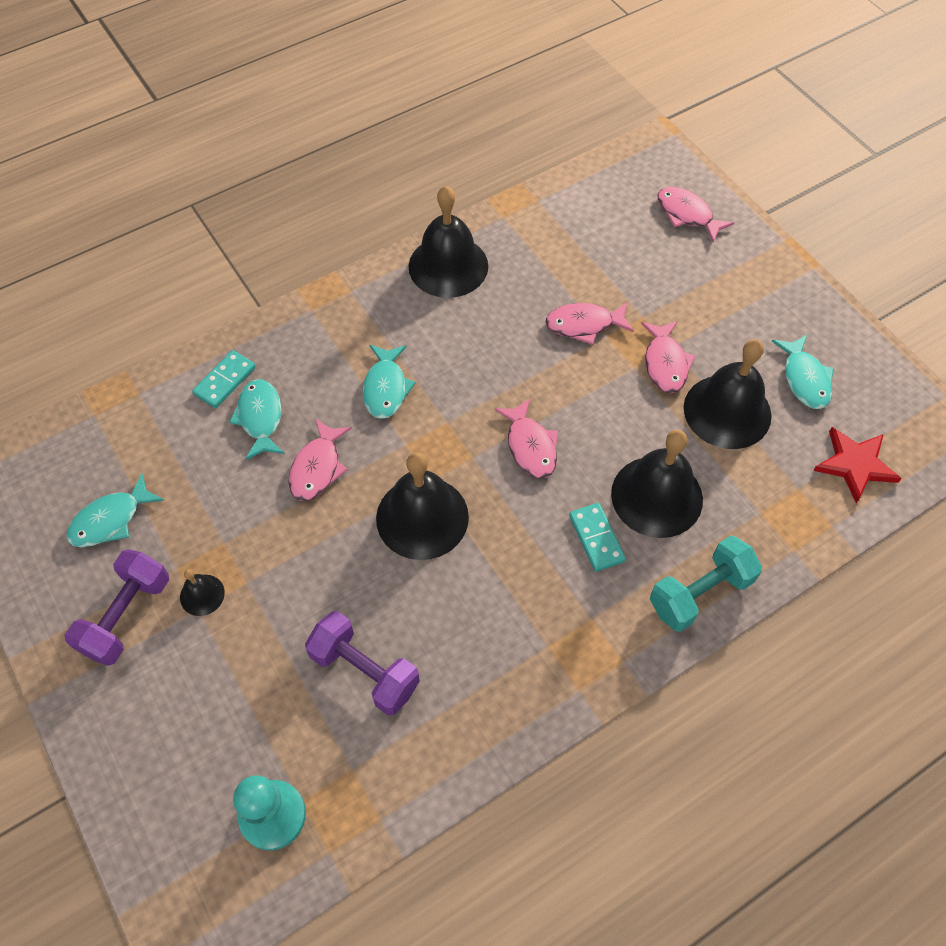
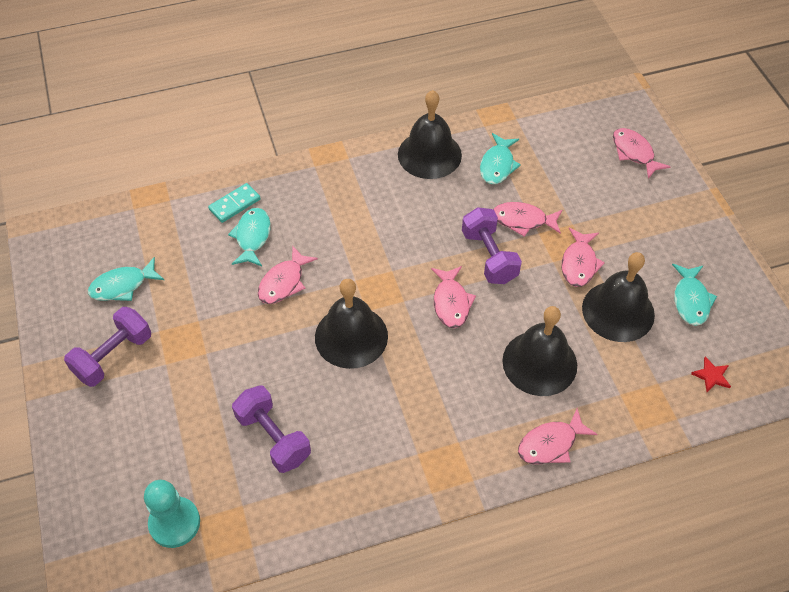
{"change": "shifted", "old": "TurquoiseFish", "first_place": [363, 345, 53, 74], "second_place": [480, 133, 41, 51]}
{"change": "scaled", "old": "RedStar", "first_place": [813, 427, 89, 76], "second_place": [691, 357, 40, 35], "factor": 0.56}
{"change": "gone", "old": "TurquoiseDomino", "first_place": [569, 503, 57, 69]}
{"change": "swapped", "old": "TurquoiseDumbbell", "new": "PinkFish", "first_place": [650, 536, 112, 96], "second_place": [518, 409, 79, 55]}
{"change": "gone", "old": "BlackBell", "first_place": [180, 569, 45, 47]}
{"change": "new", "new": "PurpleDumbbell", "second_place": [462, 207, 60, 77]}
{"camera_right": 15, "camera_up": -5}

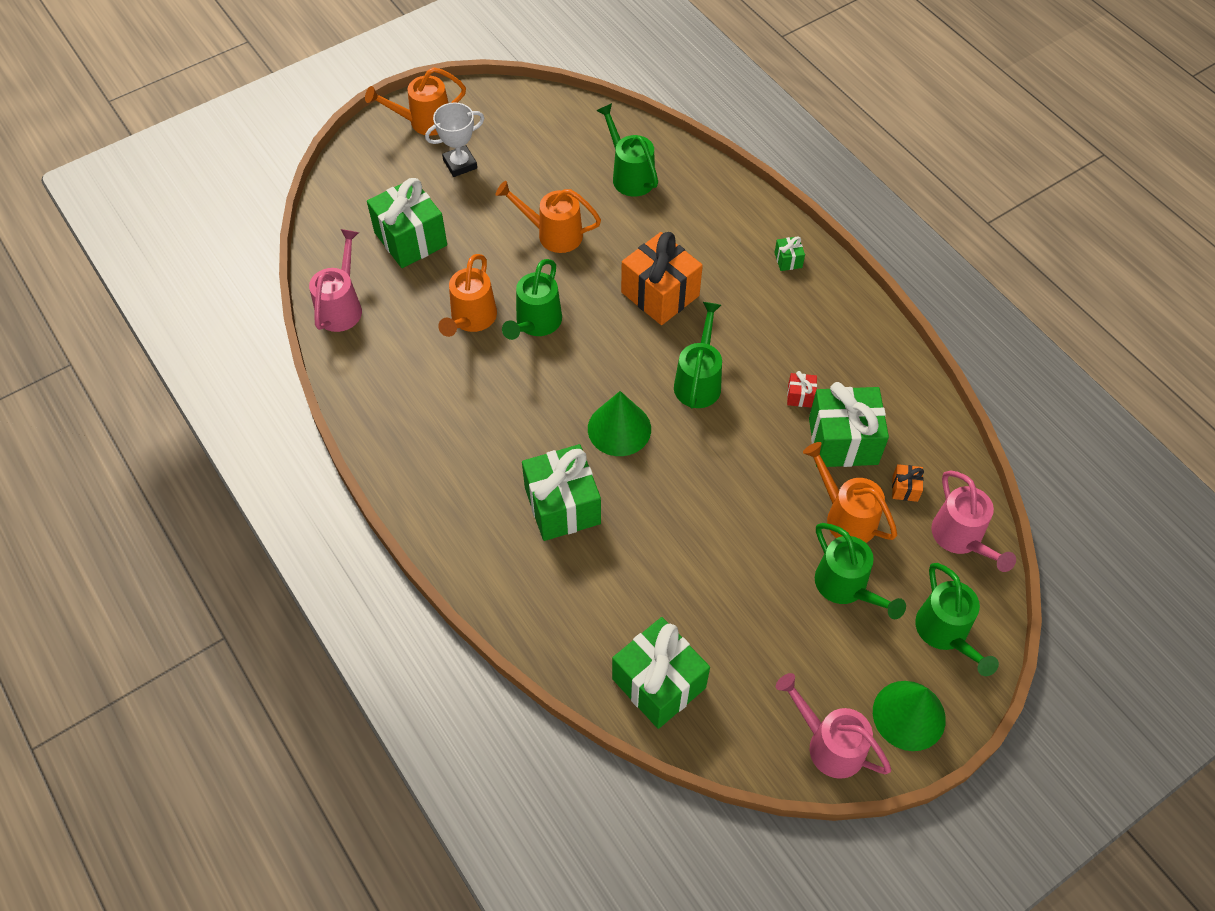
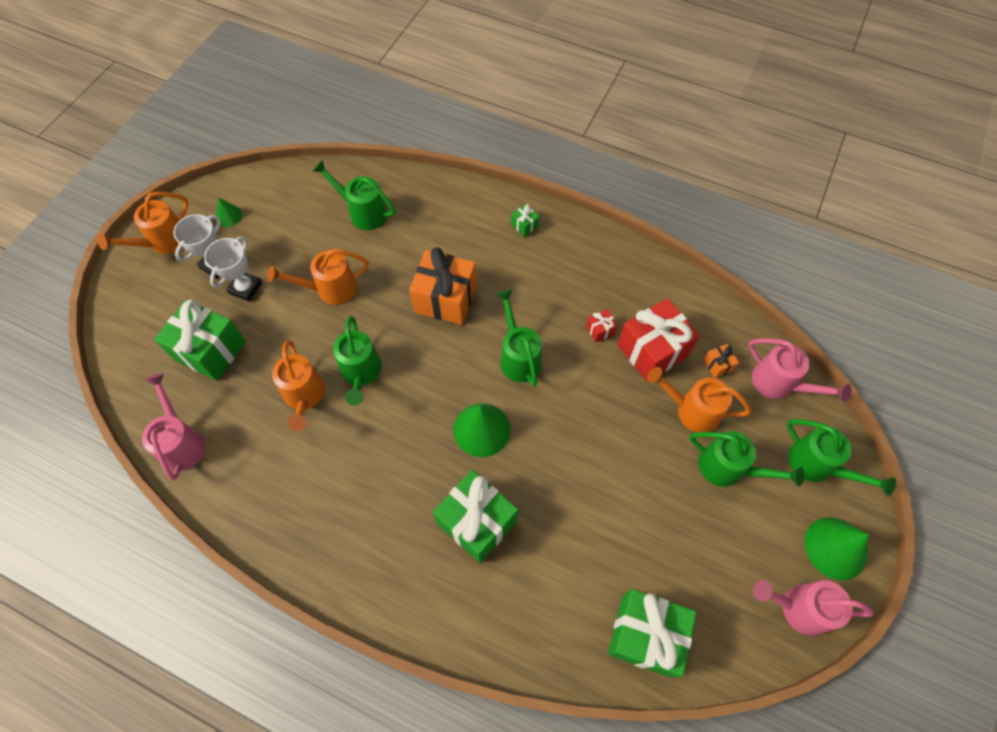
{"change": "repainted", "old": "GreenGift", "new": "RedGift", "first_place": [809, 382, 80, 85], "second_place": [617, 298, 83, 84]}
{"change": "new", "new": "GreenCone", "second_place": [216, 198, 26, 29]}
{"change": "new", "new": "WhiteTrophy", "second_place": [204, 236, 58, 66]}
{"camera_right": -30, "camera_up": 5}

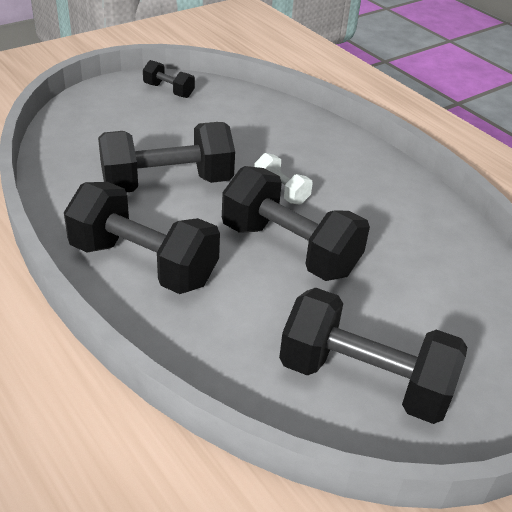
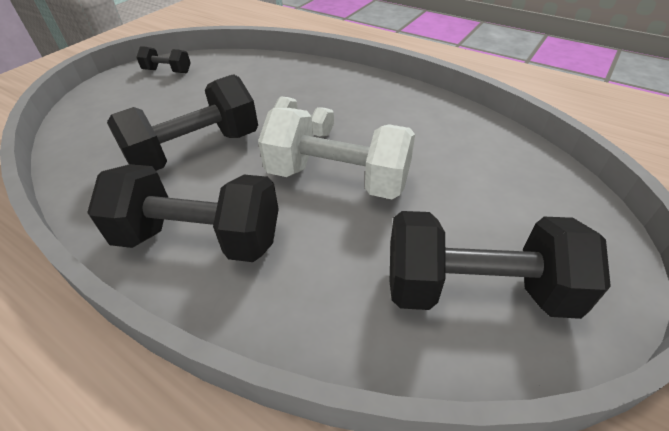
{"change": "repainted", "old": "BlackDumbbell", "new": "WhiteDumbbell", "first_place": [222, 166, 148, 115], "second_place": [258, 108, 157, 91]}
{"camera_right": -15, "camera_up": 5}

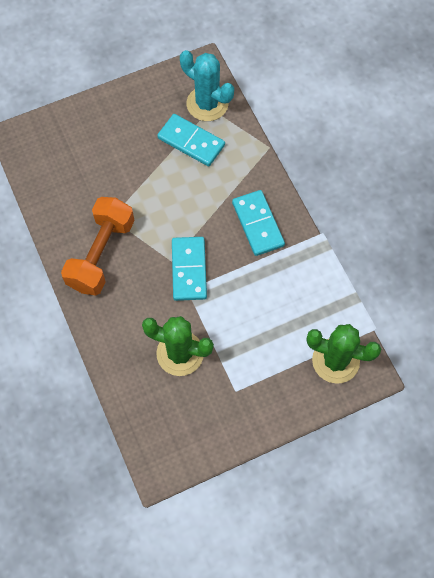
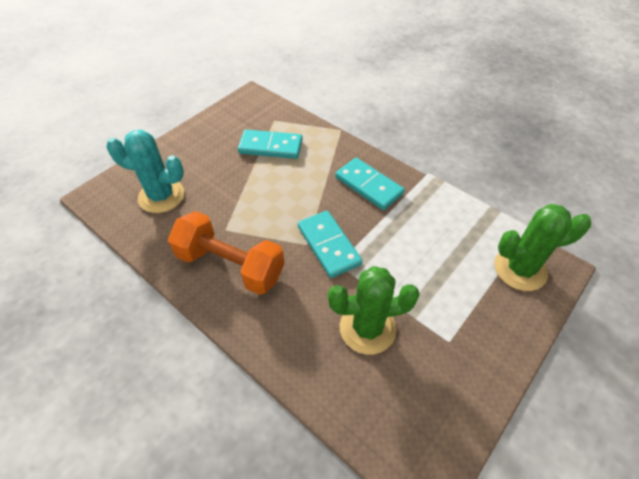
{"change": "shifted", "old": "TurquoiseCactus", "first_place": [180, 50, 54, 71], "second_place": [106, 129, 78, 84]}
{"change": "rotated", "old": "OrangeDumbbell", "first_place": [61, 197, 74, 99], "second_place": [168, 211, 117, 84], "degrees": -60}
{"camera_right": -25, "camera_up": -15}

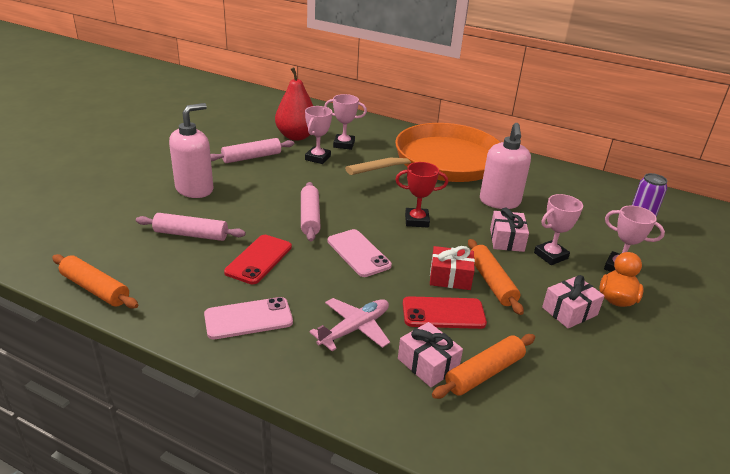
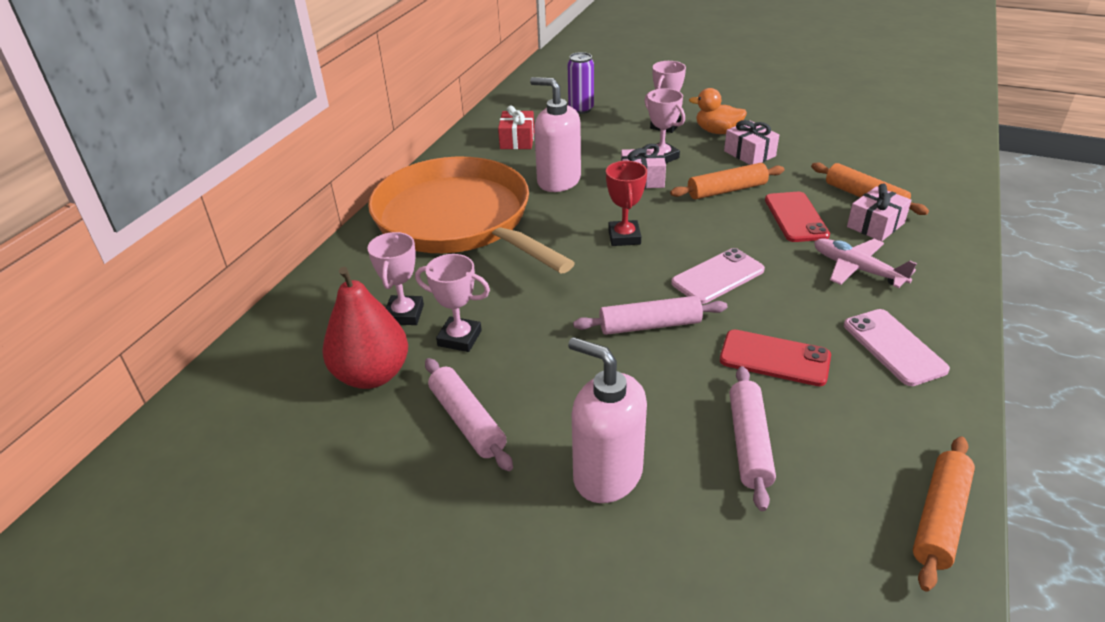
{"change": "rotated", "old": "PinkSoapDispenser", "first_place": [480, 123, 51, 86], "second_place": [530, 77, 51, 115], "degrees": -150}
{"change": "shifted", "old": "RedGift", "first_place": [430, 246, 45, 44], "second_place": [498, 106, 36, 43]}
{"camera_right": -90, "camera_up": 5}

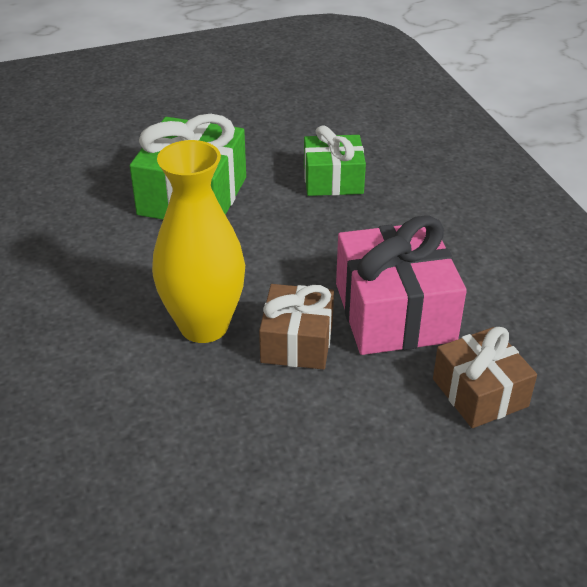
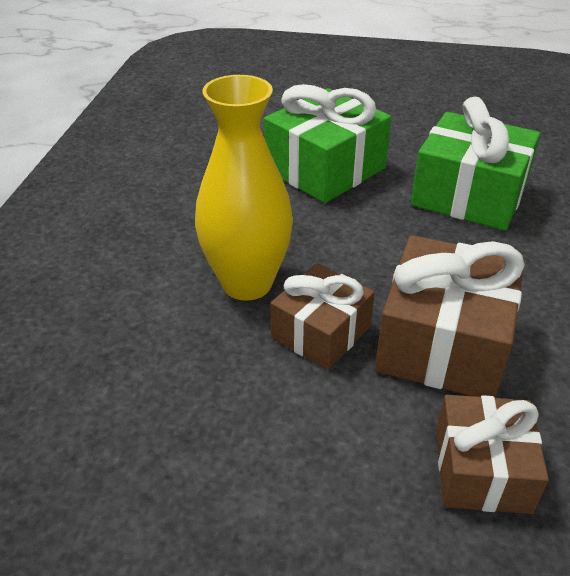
{"change": "scaled", "old": "GreenGift", "first_place": [304, 125, 62, 71], "second_place": [411, 97, 130, 134], "factor": 1.59}
{"change": "repainted", "old": "PinkGift", "new": "BrownGift", "first_place": [336, 215, 131, 140], "second_place": [375, 235, 150, 163]}
{"camera_right": 30, "camera_up": 0}

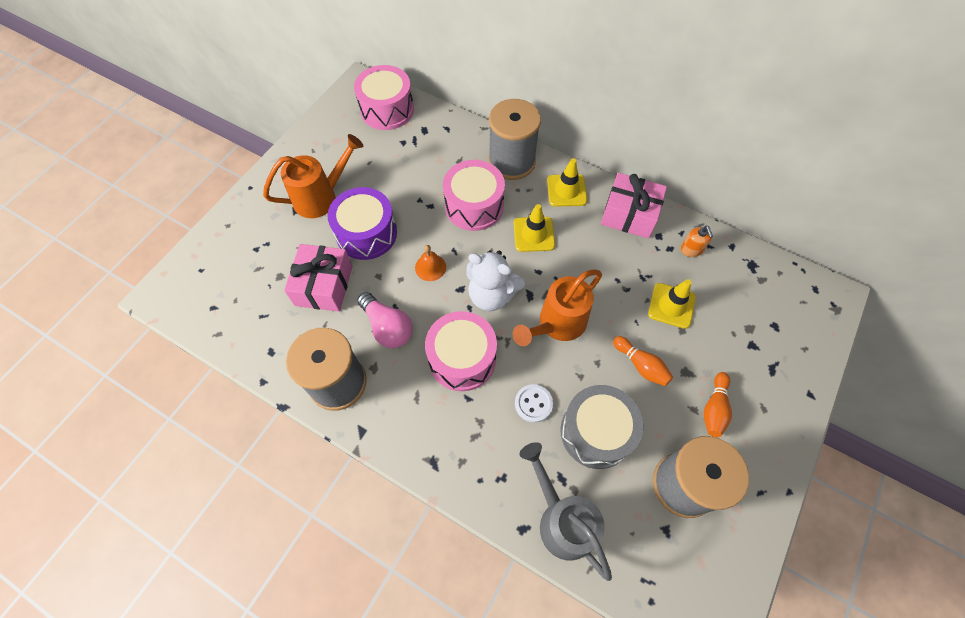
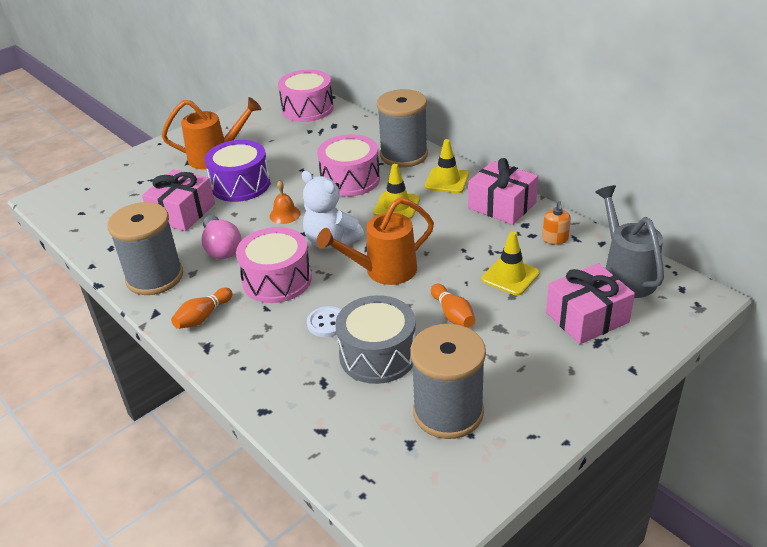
{"change": "shifted", "old": "OrangeBowlingPin", "first_place": [703, 372, 29, 65], "second_place": [171, 288, 61, 41]}
{"change": "shifted", "old": "GreyWateringCan", "first_place": [519, 442, 93, 139], "second_place": [595, 185, 69, 113]}
{"change": "new", "new": "PinkGift", "second_place": [546, 263, 89, 81]}
{"camera_right": 20, "camera_up": -25}

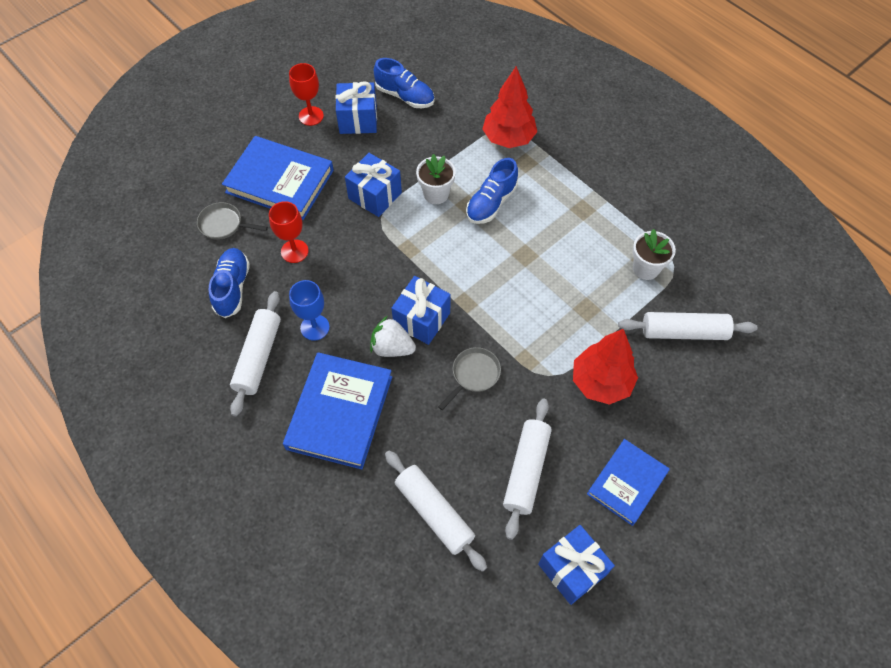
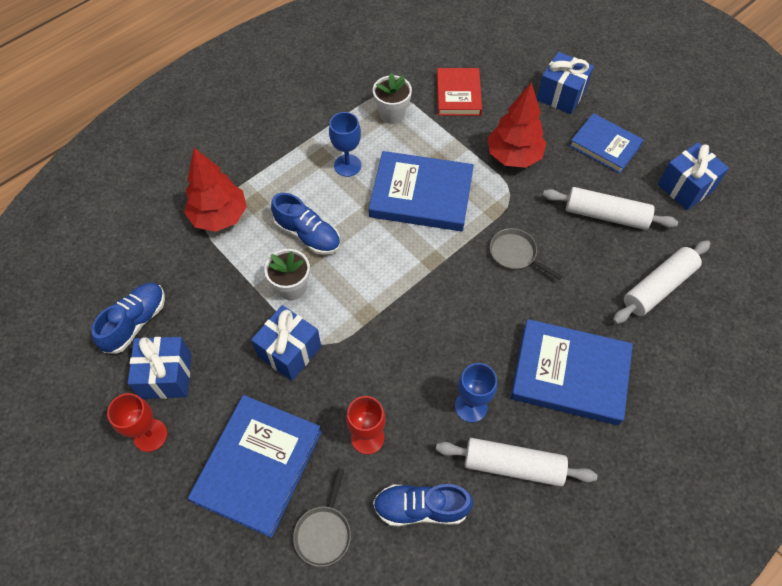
{"change": "shifted", "old": "BlueGift", "first_place": [391, 276, 60, 69], "second_place": [537, 52, 57, 62]}
{"change": "swapped", "old": "WhiteRollingPin", "new": "RedBook", "first_place": [618, 312, 140, 28], "second_place": [437, 68, 45, 48]}
{"change": "gone", "old": "WhiteStrawberry", "first_place": [370, 316, 46, 41]}
{"change": "new", "new": "BlueGoblet", "second_place": [329, 112, 32, 65]}
{"change": "new", "new": "BlueBook", "second_place": [369, 151, 105, 80]}
{"camera_right": -90, "camera_up": 0}

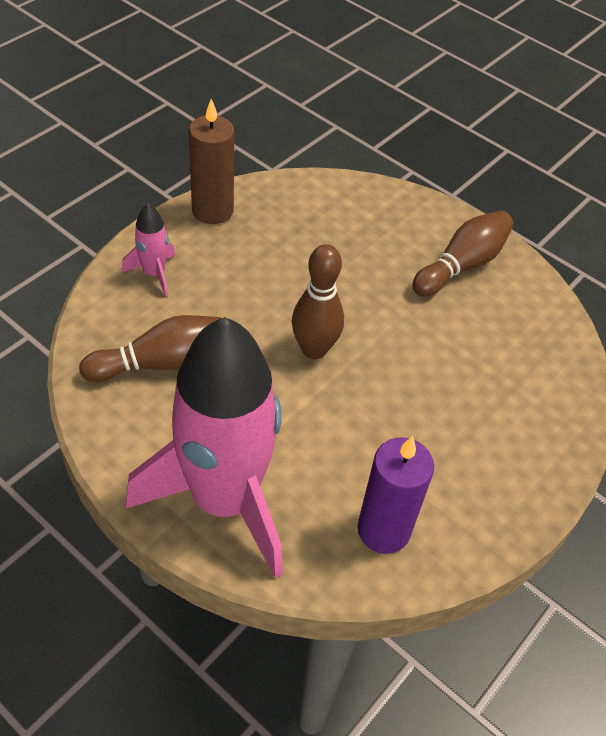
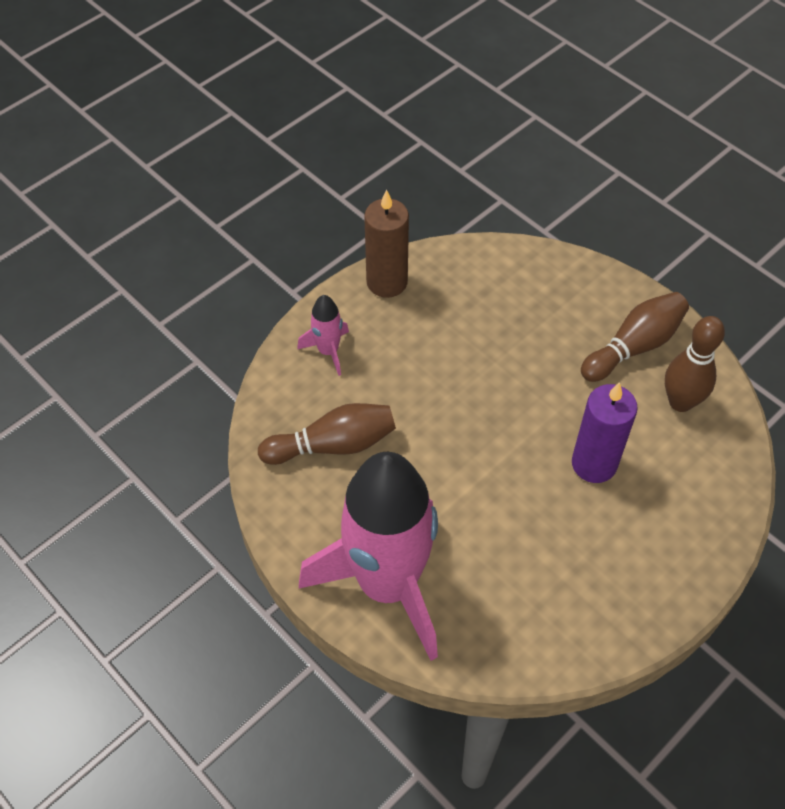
{"change": "shifted", "old": "BrownBowlingPin", "first_place": [292, 244, 52, 115], "second_place": [665, 316, 60, 96]}
{"change": "shifted", "old": "PurpleCandle", "first_place": [357, 436, 77, 118], "second_place": [572, 382, 66, 101]}
{"camera_right": 10, "camera_up": 5}

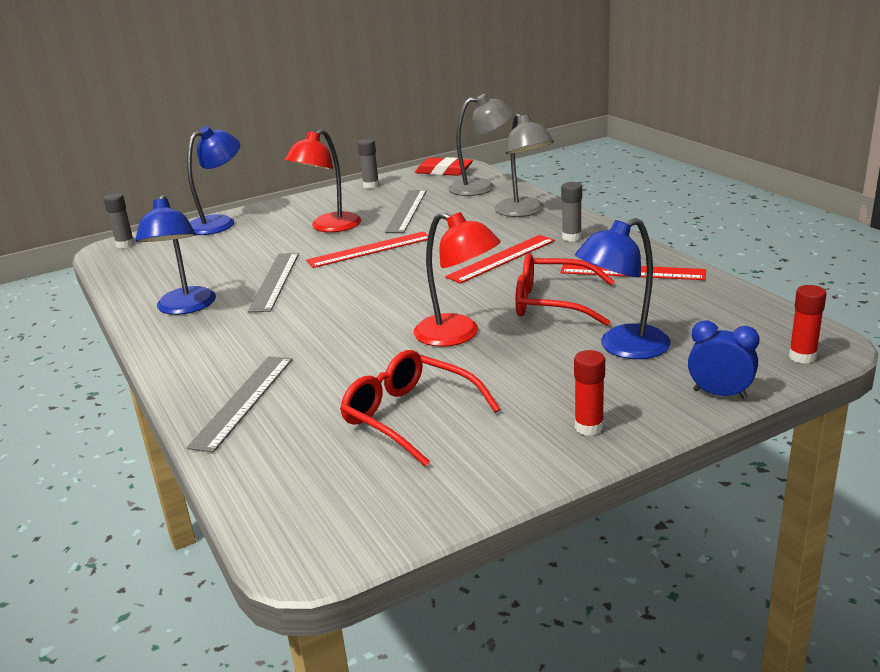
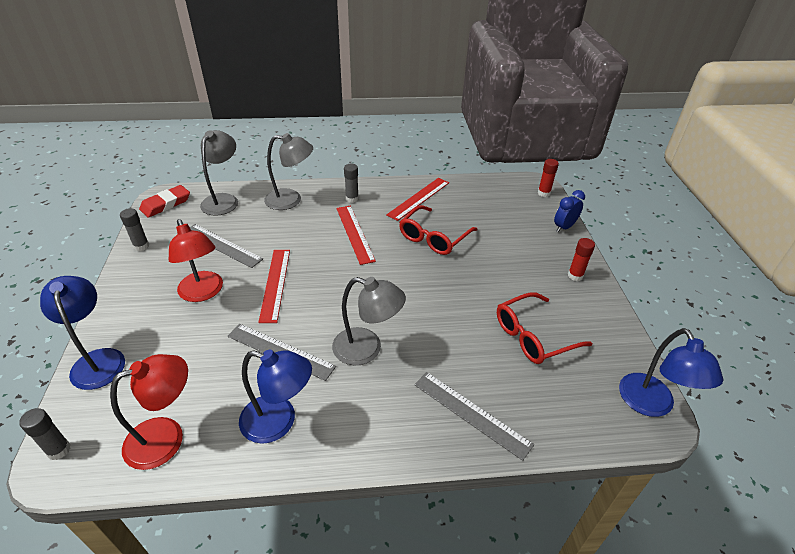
{"change": "shifted", "old": "RedLamp", "first_place": [414, 212, 87, 135], "second_place": [110, 354, 78, 116]}
{"change": "shifted", "old": "BlueLamp", "first_place": [575, 218, 96, 141], "second_place": [619, 328, 104, 89]}
{"change": "new", "new": "GreyLamp", "second_place": [332, 277, 74, 89]}
{"camera_right": -70, "camera_up": 15}

